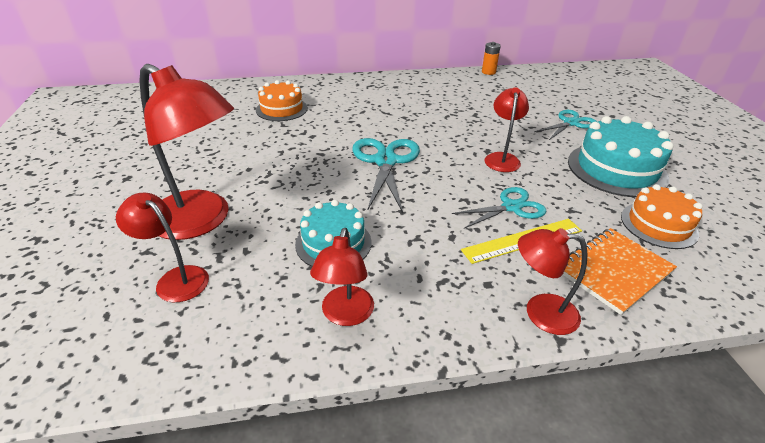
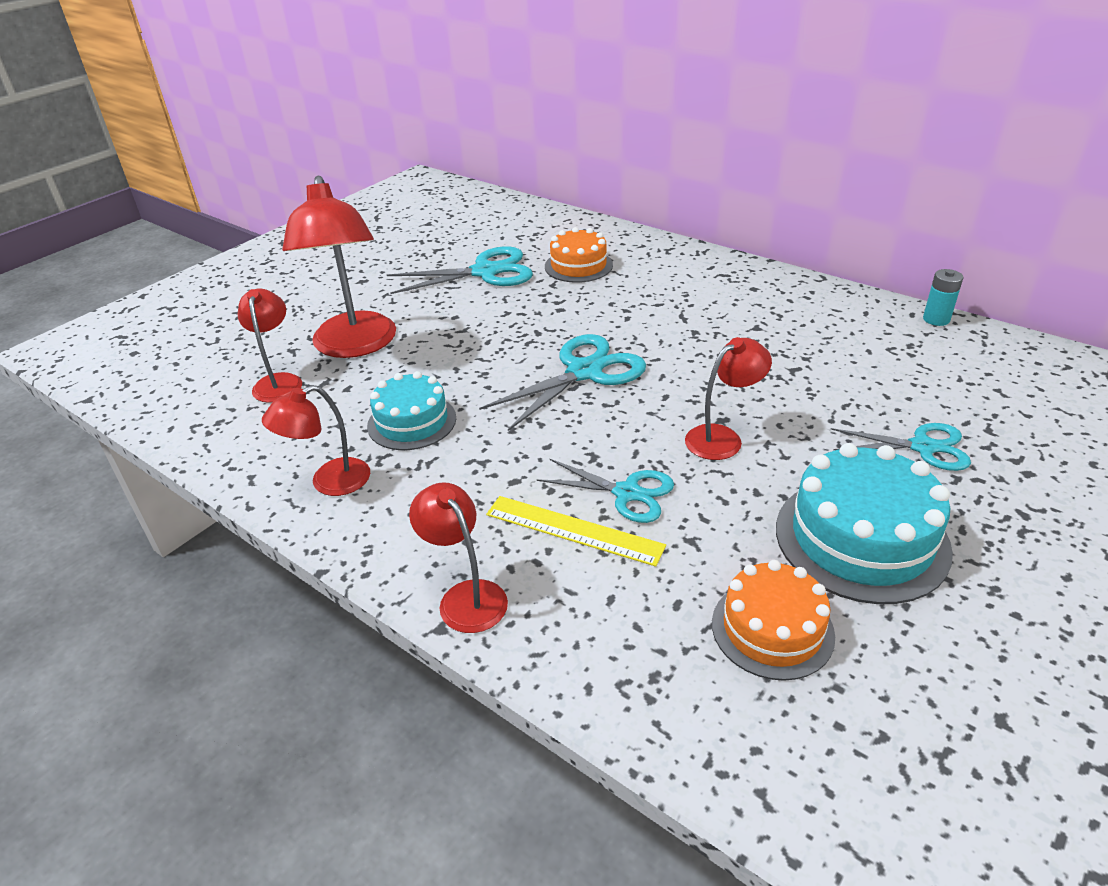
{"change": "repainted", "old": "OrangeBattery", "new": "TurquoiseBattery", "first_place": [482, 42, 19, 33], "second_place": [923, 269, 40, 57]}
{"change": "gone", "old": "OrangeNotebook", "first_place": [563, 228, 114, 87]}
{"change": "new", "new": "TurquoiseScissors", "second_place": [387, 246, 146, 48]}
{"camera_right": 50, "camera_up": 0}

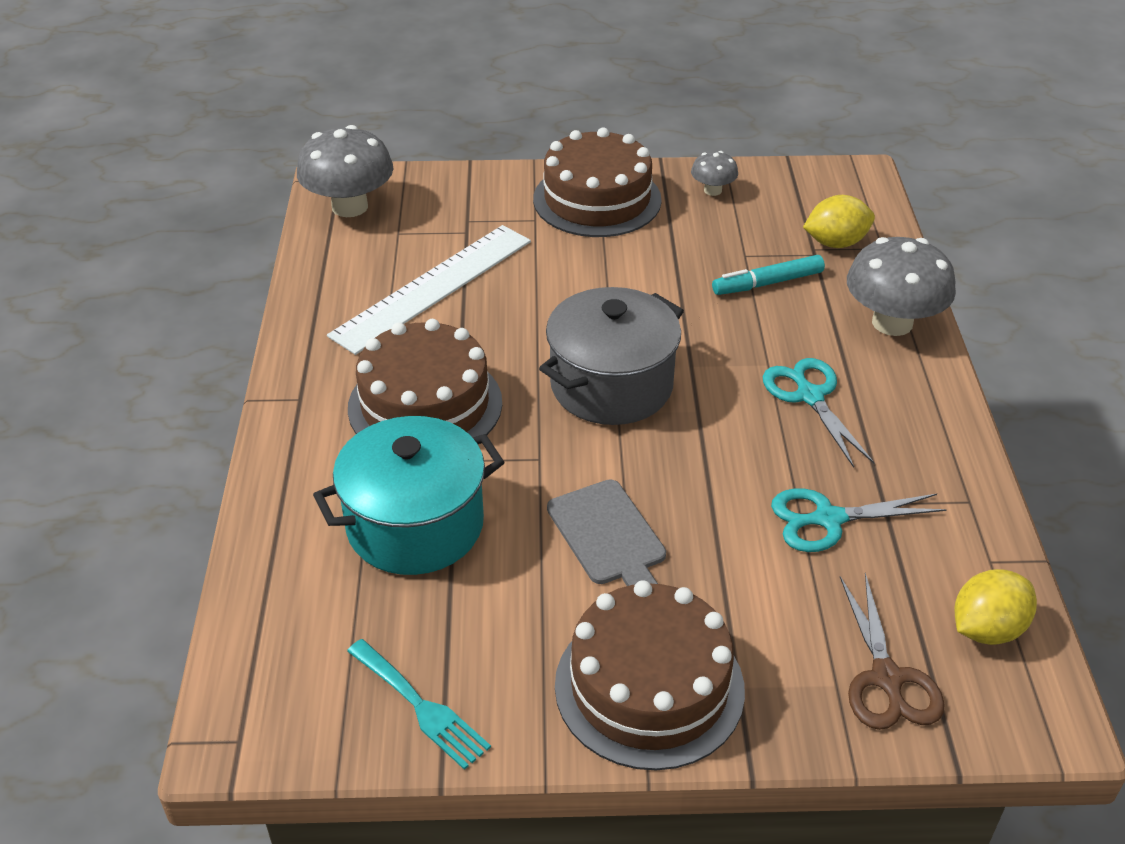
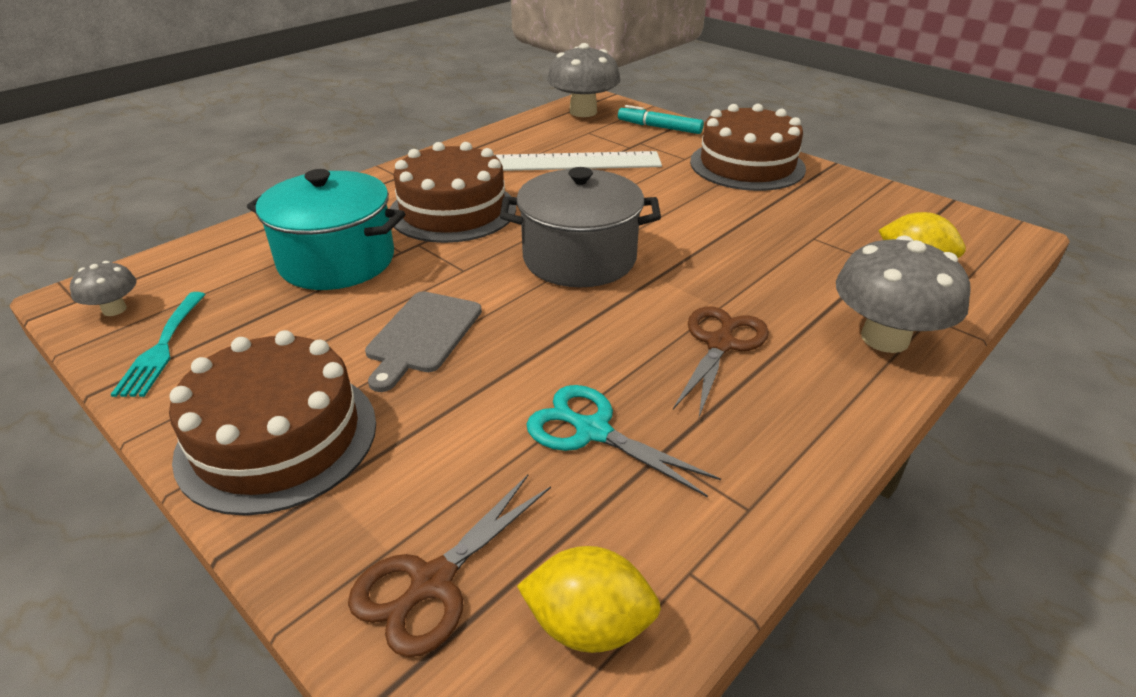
{"change": "shifted", "old": "GreyMushroom", "first_place": [691, 151, 47, 45], "second_place": [70, 261, 66, 55]}
{"change": "shifted", "old": "TurquoiseMarker", "first_place": [712, 255, 113, 40], "second_place": [618, 105, 86, 29]}
{"change": "repainted", "old": "TurquoiseScissors", "new": "BrownScissors", "first_place": [763, 358, 111, 110], "second_place": [673, 306, 96, 114]}
{"camera_right": 45, "camera_up": -5}

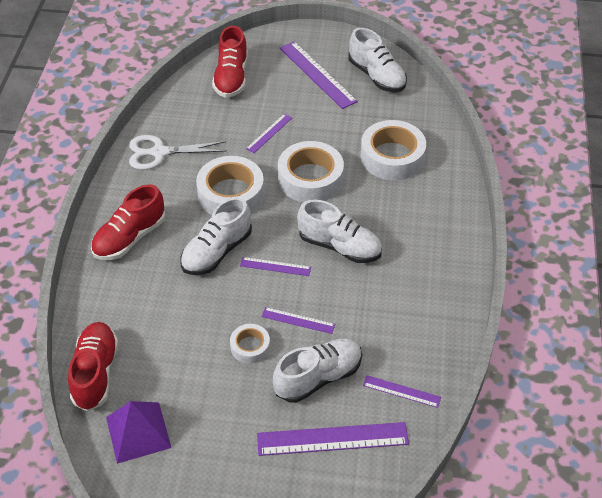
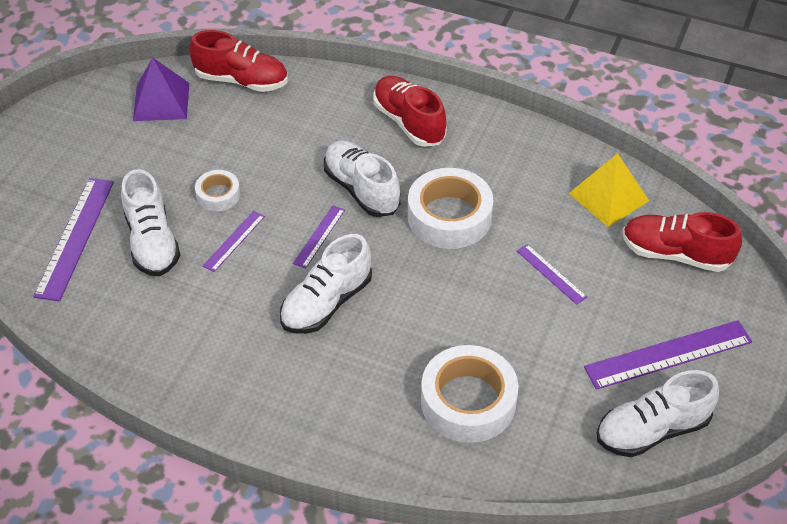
{"change": "gone", "old": "WhiteScissors", "first_place": [129, 135, 97, 35]}
{"change": "gone", "old": "WhiteTape", "first_place": [278, 141, 66, 61]}
{"change": "gone", "old": "PurpleRuler", "first_place": [363, 375, 78, 33]}
{"change": "new", "new": "YellowPyramid", "second_place": [569, 153, 80, 74]}
{"camera_right": 105, "camera_up": 0}

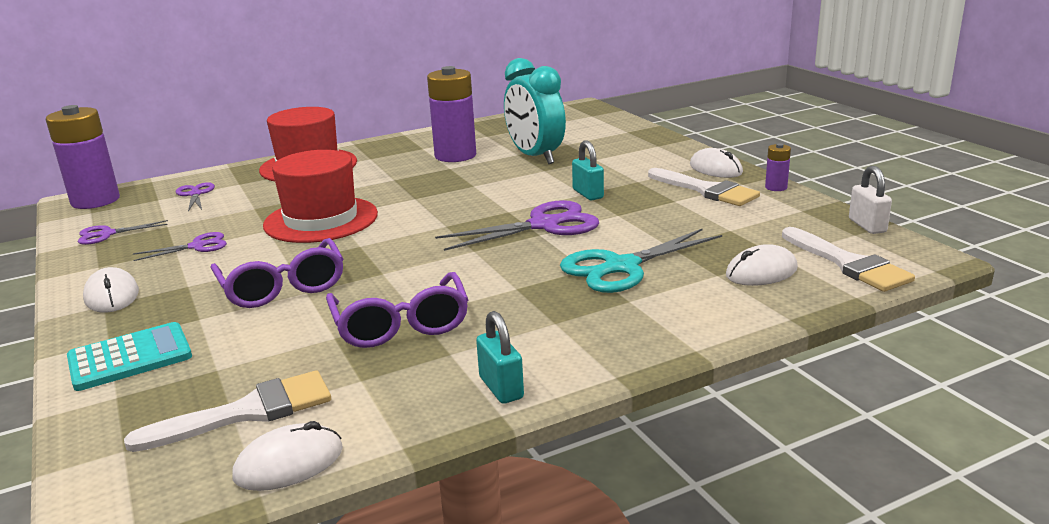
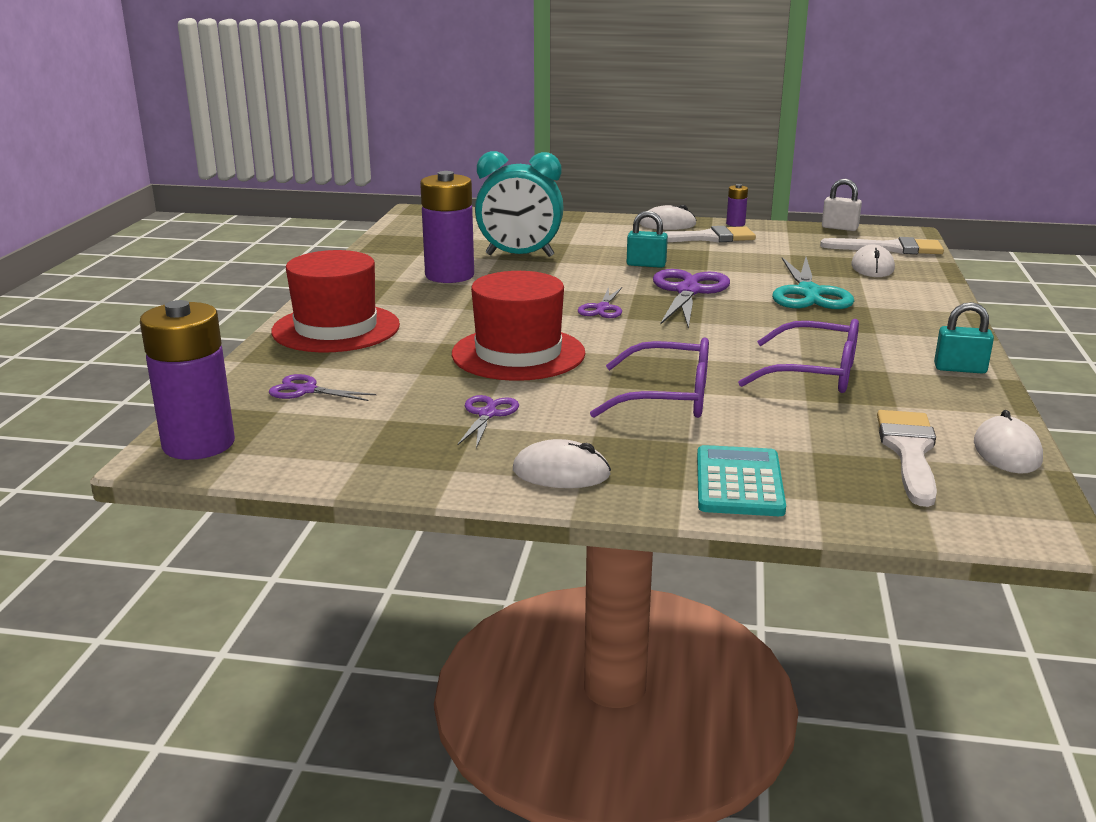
{"change": "shifted", "old": "PurpleScissors", "first_place": [78, 220, 90, 25], "second_place": [578, 287, 44, 31]}
{"camera_right": -55, "camera_up": 0}

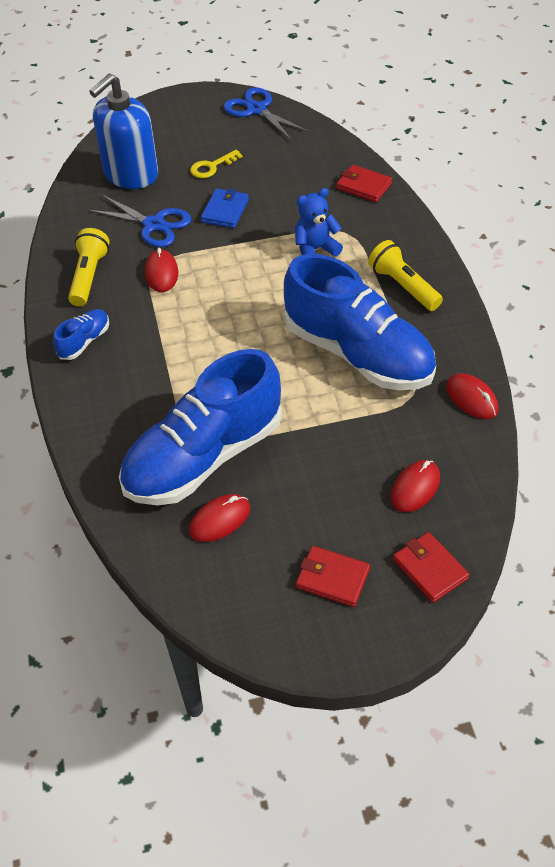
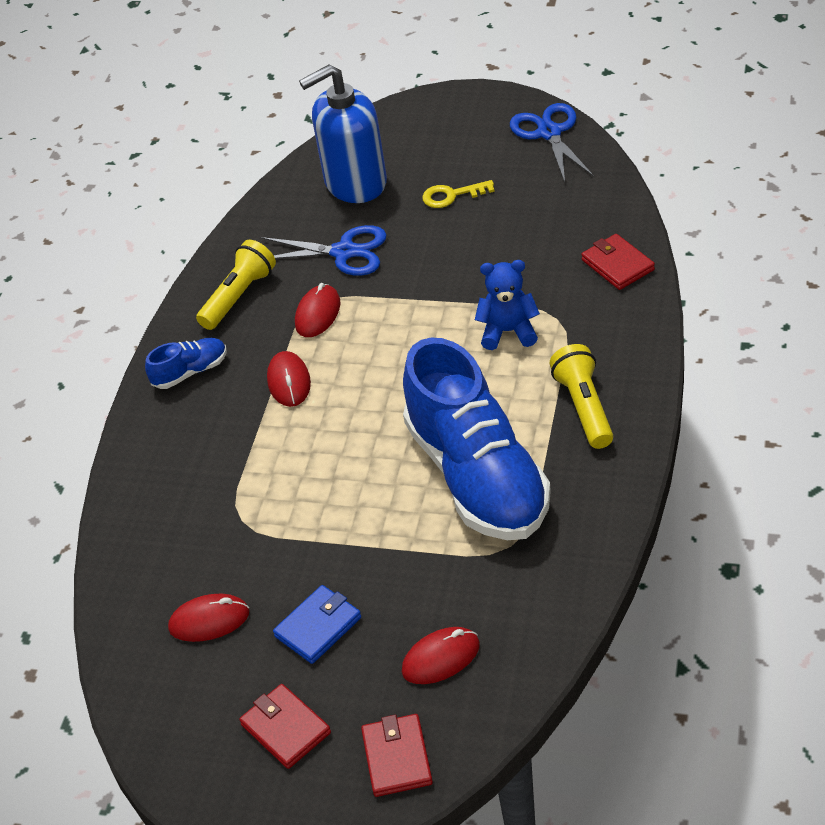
{"change": "shifted", "old": "BlueWallet", "first_place": [201, 188, 48, 40], "second_place": [273, 585, 88, 79]}
{"change": "rotated", "old": "BlueScissors", "first_place": [88, 195, 103, 52], "second_place": [261, 225, 126, 51], "degrees": -45}
{"change": "gone", "old": "BlueShoe", "first_place": [119, 349, 163, 156]}
{"change": "shifted", "old": "RedMouse", "first_place": [446, 373, 53, 46], "second_place": [267, 351, 44, 56]}
{"camera_right": 30, "camera_up": -5}

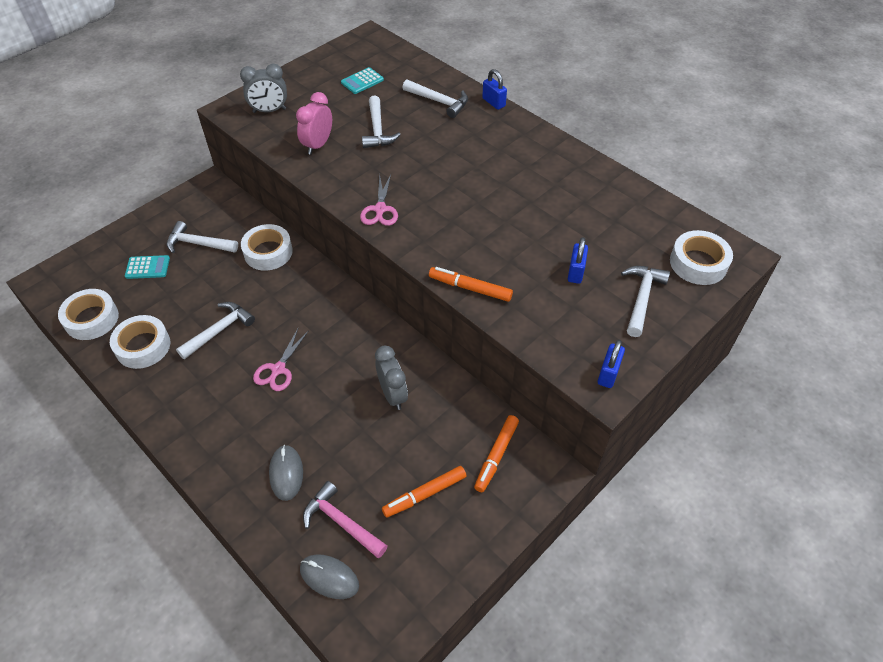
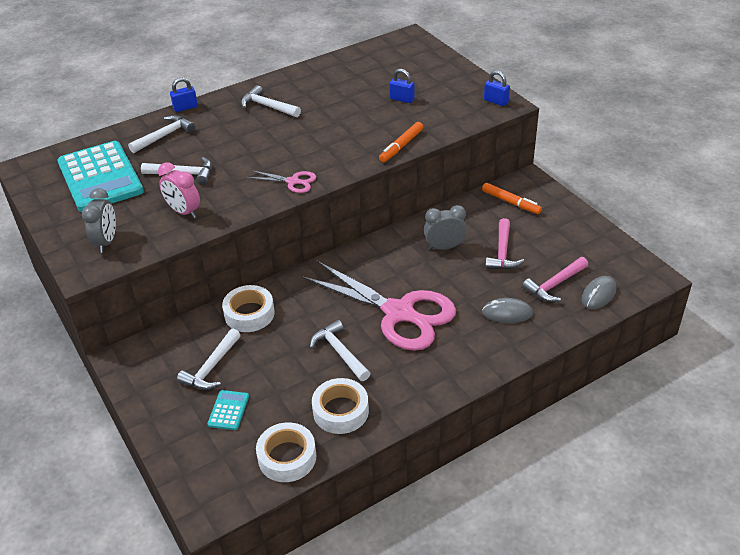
{"change": "scaled", "old": "TurquoiseCalculator", "first_place": [341, 67, 43, 27], "second_place": [57, 141, 87, 71], "factor": 2.44}
{"change": "gone", "old": "WhiteTape", "first_place": [670, 230, 63, 55]}
{"change": "shifted", "old": "WhiteHammer", "first_place": [621, 266, 49, 71], "second_place": [241, 85, 60, 32]}
{"change": "scaled", "old": "PinkScissors", "first_place": [253, 329, 55, 62], "second_place": [302, 261, 154, 90], "factor": 2.29}
{"change": "gone", "old": "OrangeMarker", "first_place": [382, 466, 84, 52]}
{"change": "new", "new": "PinkHammer", "second_place": [485, 218, 39, 52]}
{"camera_right": -75, "camera_up": -10}

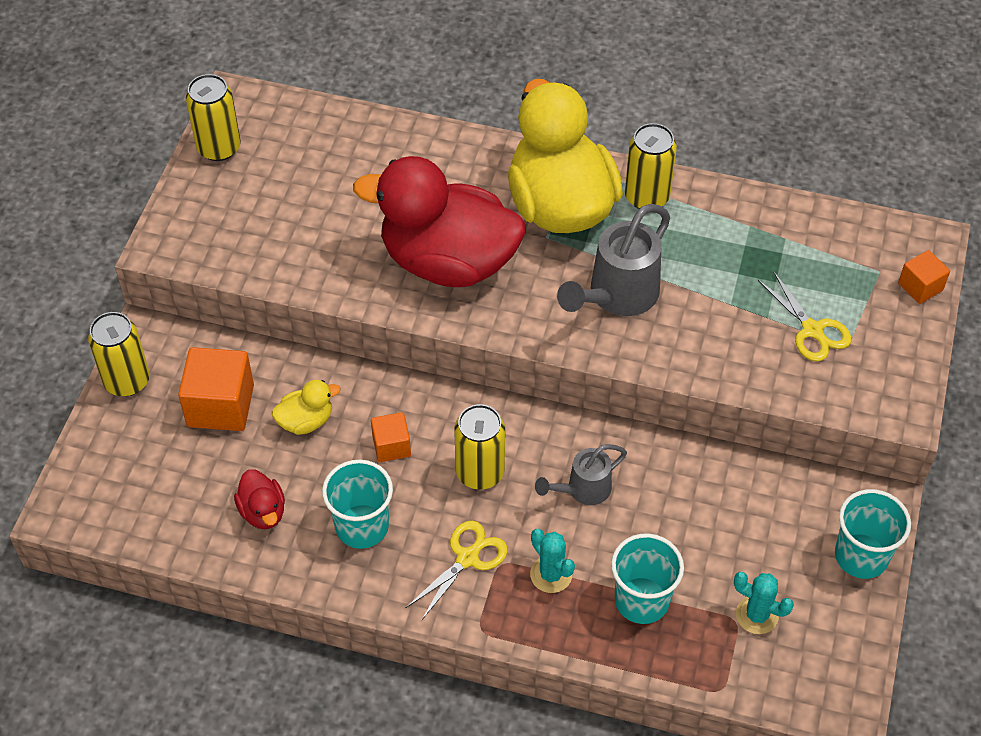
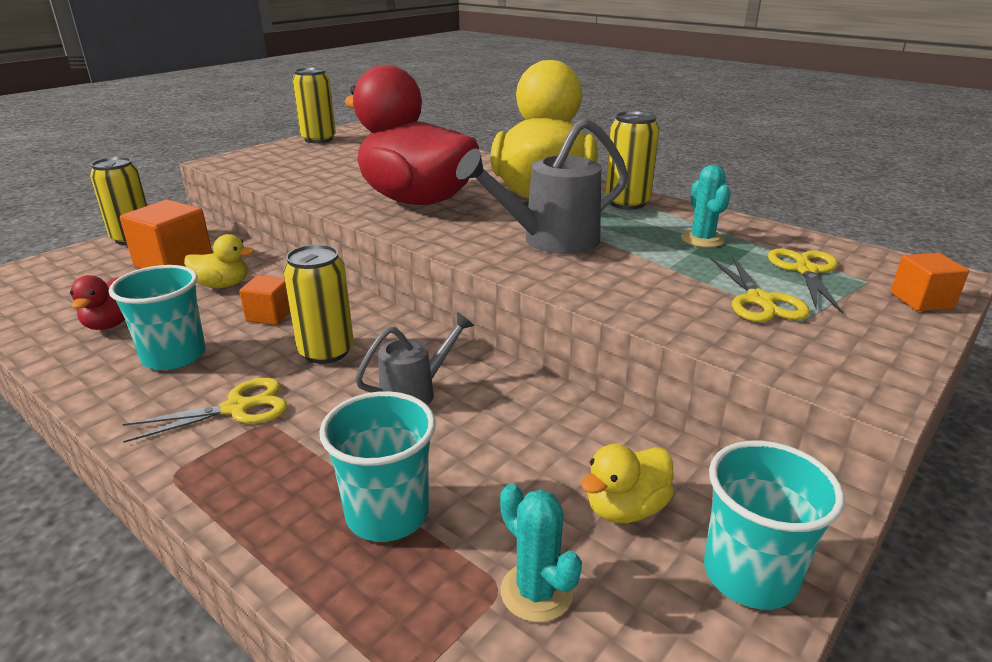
{"change": "rotated", "old": "GreyWateringCan", "first_place": [535, 444, 92, 61], "second_place": [355, 312, 120, 93], "degrees": 150}
{"change": "shifted", "old": "TurquoiseCactus", "first_place": [530, 529, 45, 64], "second_place": [681, 165, 50, 83]}
{"change": "new", "new": "YellowScissors", "second_place": [768, 248, 75, 66]}
{"change": "new", "new": "YellowDuck", "second_place": [581, 444, 93, 79]}
{"camera_right": 25, "camera_up": -25}

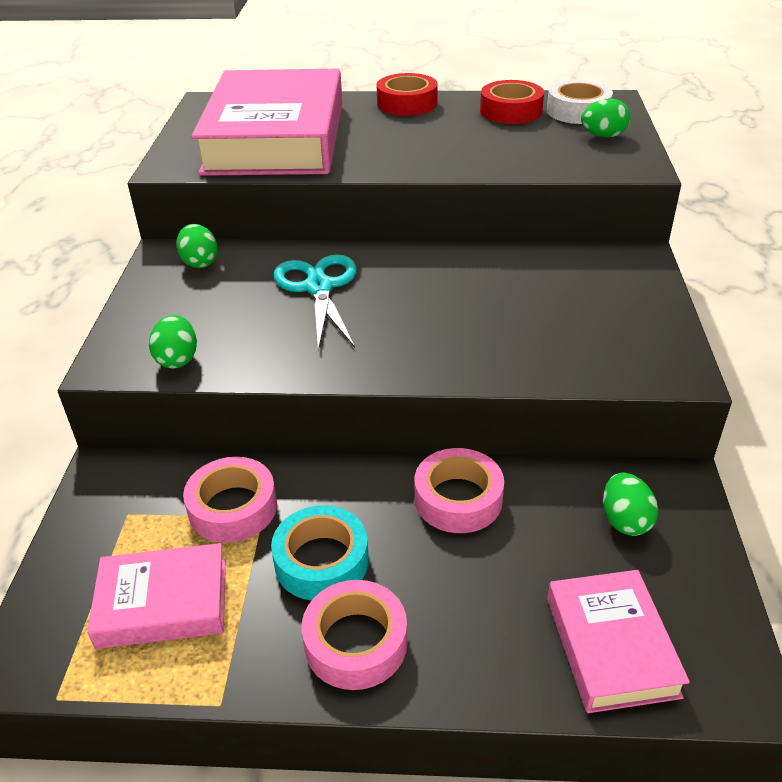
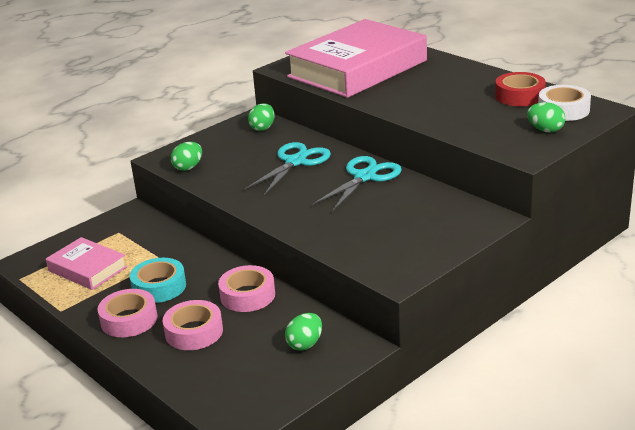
{"change": "gone", "old": "RedTape", "first_place": [376, 73, 62, 43]}
{"change": "shifted", "old": "PinkTape", "first_place": [183, 457, 94, 86], "second_place": [163, 300, 60, 50]}
{"change": "gone", "old": "PinkBook", "first_place": [547, 570, 143, 143]}
{"change": "new", "new": "TurquoiseScissors", "second_place": [312, 156, 90, 56]}
{"camera_right": 45, "camera_up": -10}

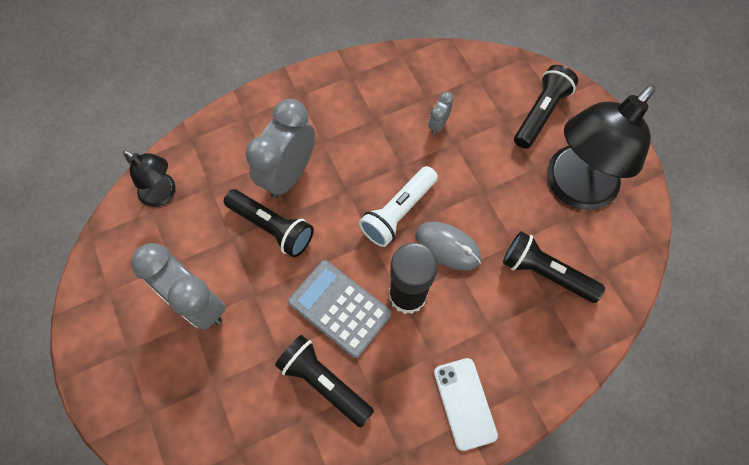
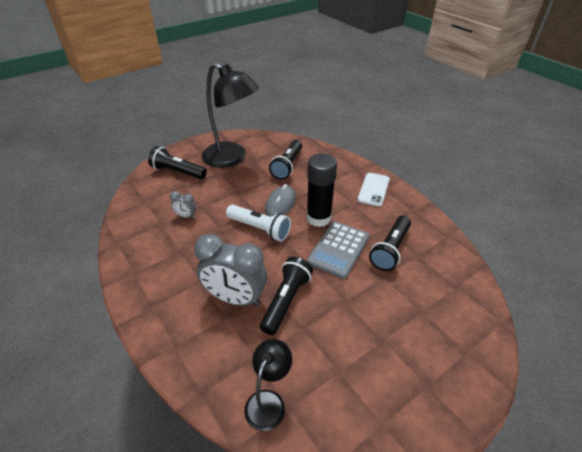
{"change": "gone", "old": "GreyClock", "first_place": [131, 243, 95, 87]}
{"change": "rotated", "old": "WhitePhone", "first_place": [434, 358, 64, 93], "second_place": [357, 173, 33, 34], "degrees": -45}
{"camera_right": -100, "camera_up": -25}

